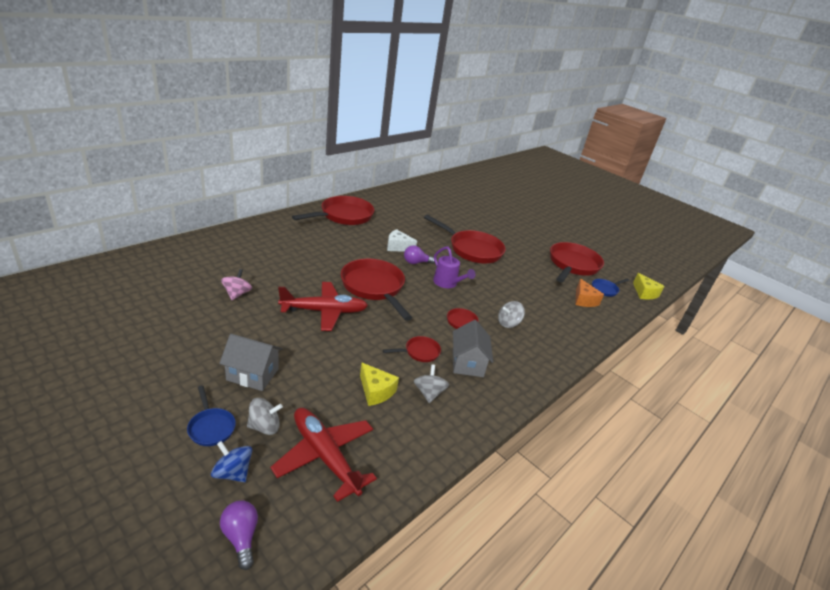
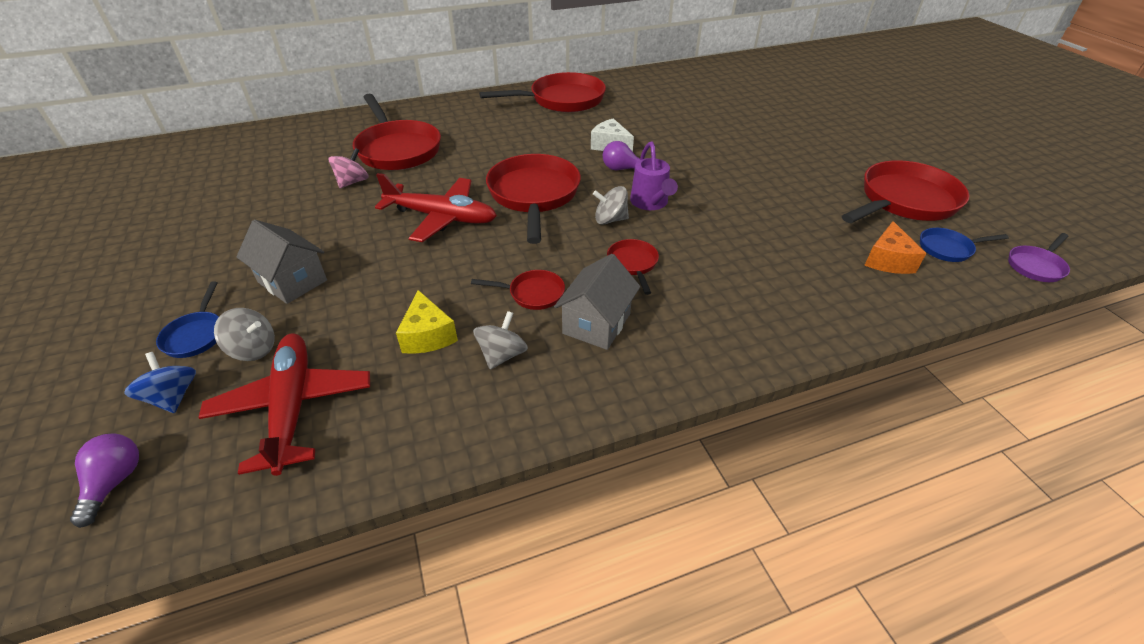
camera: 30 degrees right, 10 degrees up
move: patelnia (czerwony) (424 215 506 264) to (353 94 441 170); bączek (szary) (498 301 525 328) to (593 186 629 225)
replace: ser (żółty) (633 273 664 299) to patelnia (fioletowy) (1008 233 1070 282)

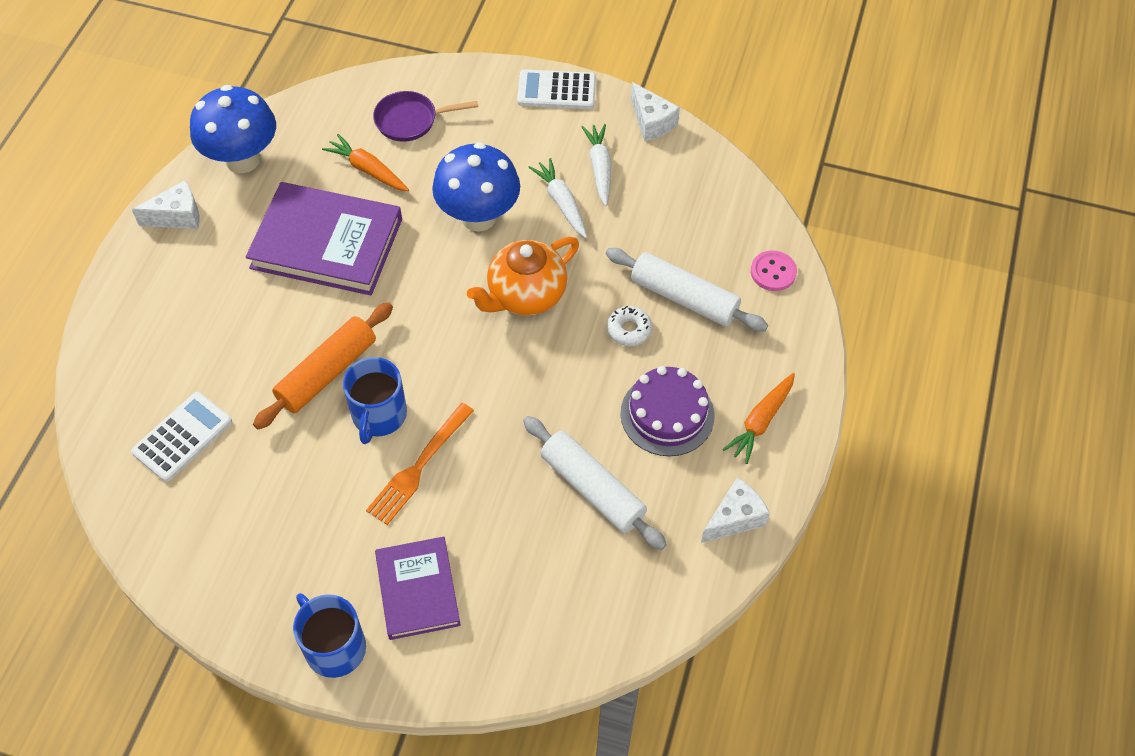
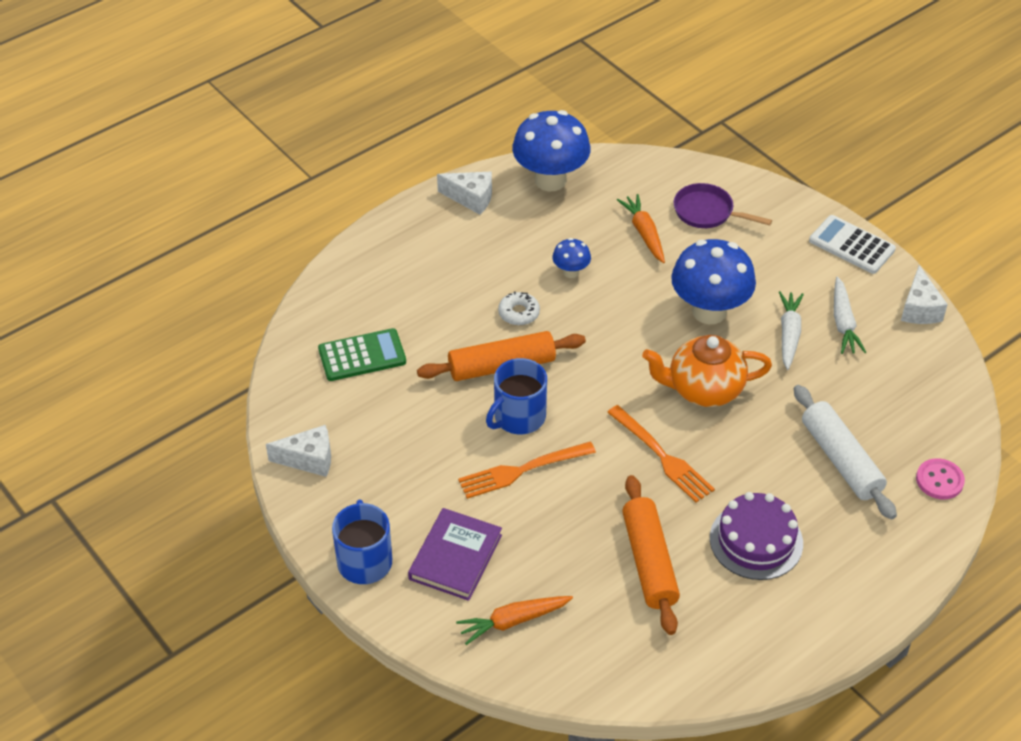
camera: 35 degrees right, 10 degrees down
insert: widelec (pomarańczowy) (607 405 715 503)
move: ser (biały) (701 477 770 543) to (266 425 331 477); marchewka (pomarańczowy) (723 373 795 464) to (456 596 573 645); donut (biały) (607 306 652 346) to (498 291 540 326)
replace: książka (fioletowy) (246 182 402 295) to grzyb (niebieski) (552 238 591 278)
recolor: kalkulator (biały) (131 392 232 482) to kalkulator (zielony) (318 328 406 381); wałek do ciasta (biały) (523 416 667 550) to wałek do ciasta (pomarańczowy) (622 475 680 635)
rotate: marchewka (biały) (582 124 611 206) = (834 277 866 354) 150 degrees clockwise

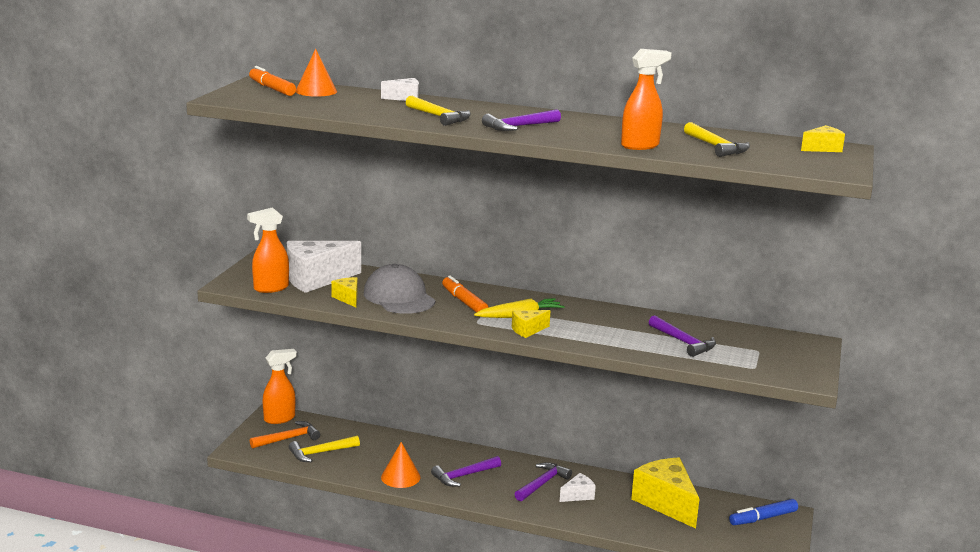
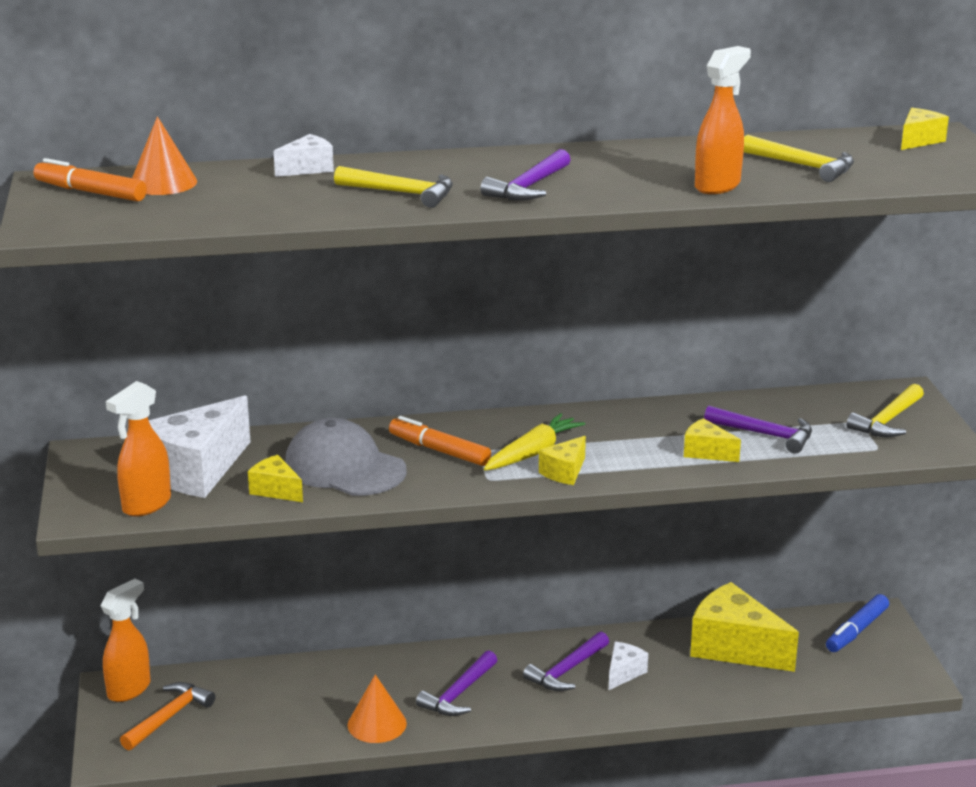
camera: 25 degrees left, 5 degrees up
insert: ser (żółty) (684 418 741 462)
move: młotek (żółty) (289 436 360 462) to (847 384 924 437)
rotate: młotek (fioletowy) (515 462 572 501) = (523 632 609 691) 150 degrees counterclockwise

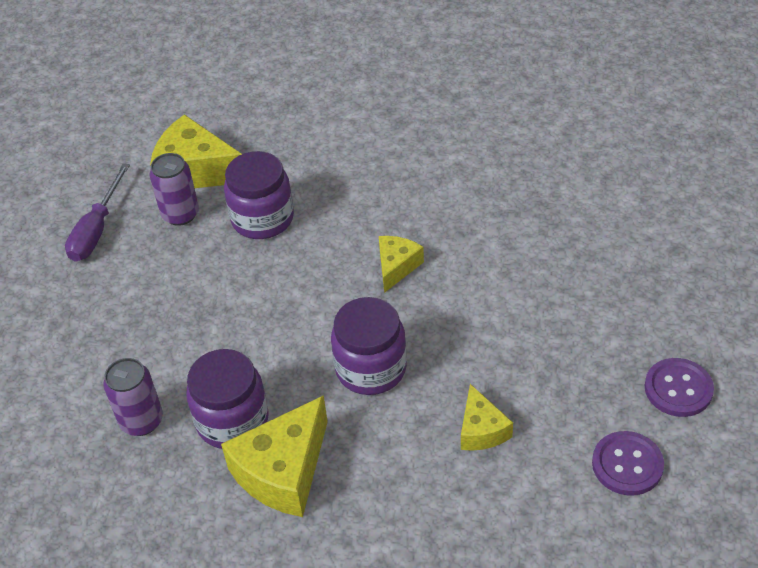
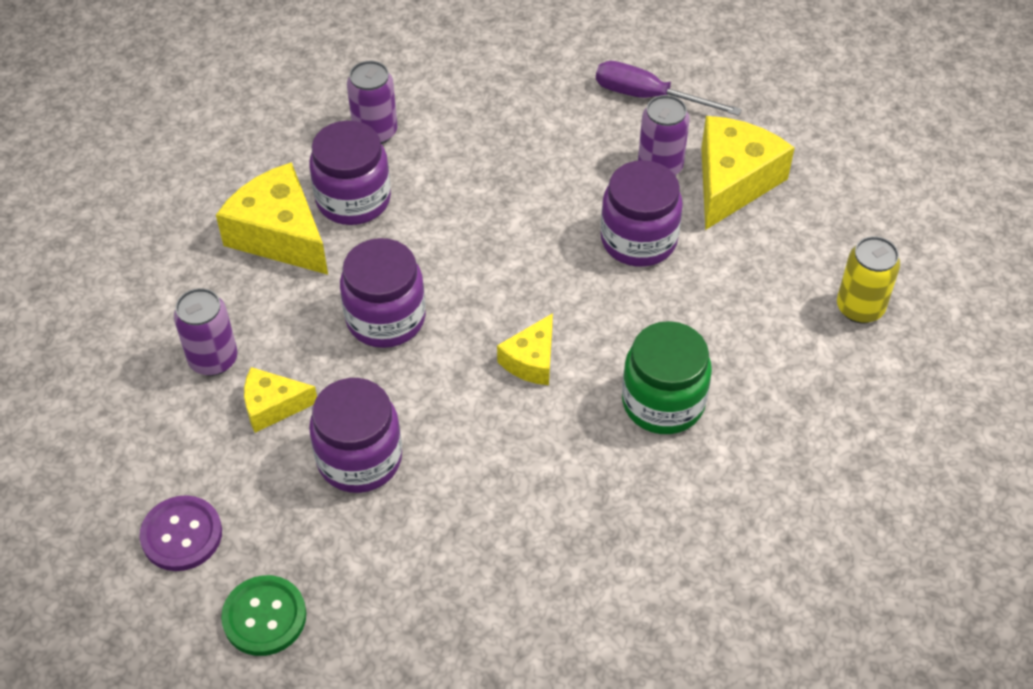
camera: 95 degrees right, 5 degrees up
insert: puszka (fioletowy) (174 288 238 376); słoik (fioletowy) (309 378 402 493); słoik (zielony) (622 321 712 434); puszka (żółty) (837 236 900 323)
recolor: guzik (fioletowy) (645 358 714 417) to guzik (zielony) (221 575 306 656)
rotate: ser (żółty) (379 236 424 293) = (497 313 553 385) 90 degrees clockwise

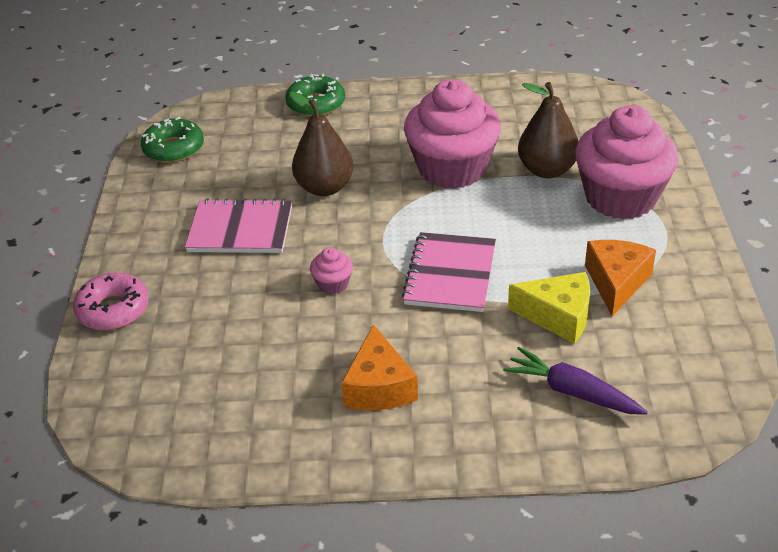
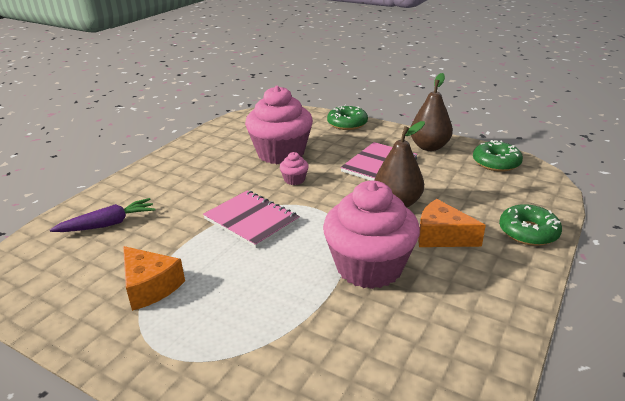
camera: 120 degrees right, 10 degrees down
delete: ser (żółty) (508 272 590 344)
move: muffinka (różowy) (575 105 679 219) to (245 86 313 164); gruszka (brązowy) (518 82 578 178) to (411 73 453 151); ser (pomarańczowy) (341 324 418 410) to (418 199 486 247)
recolor: donut (różowy) (73 272 149 330) to donut (zielony) (327 105 368 130)

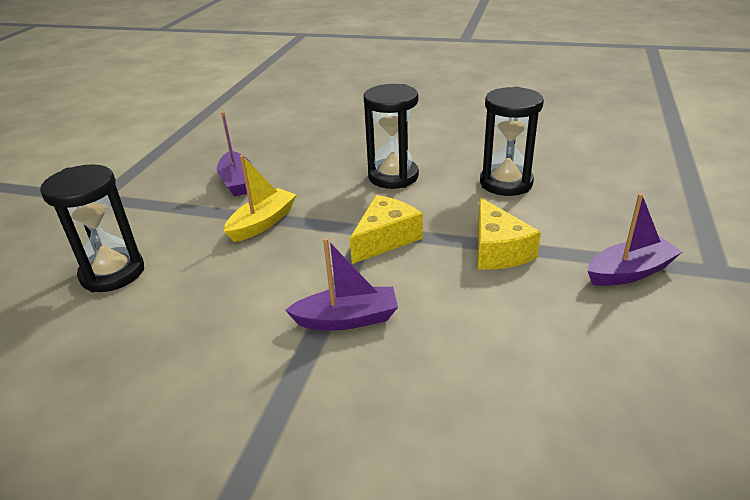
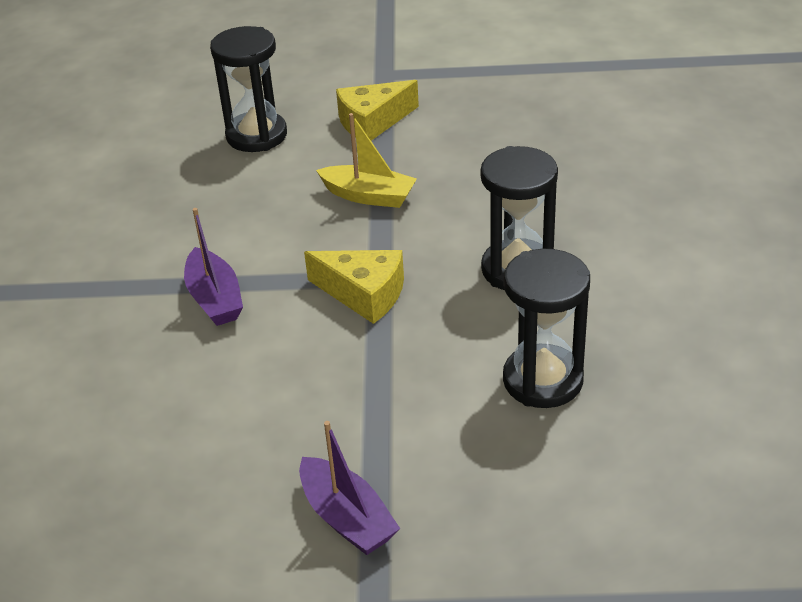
camera: 75 degrees right, 5 degrees up
delete: łódka (fioletowy) (217 112 252 196)
move: ser (żółty) (478 197 541 270) to (336 80 419 141)

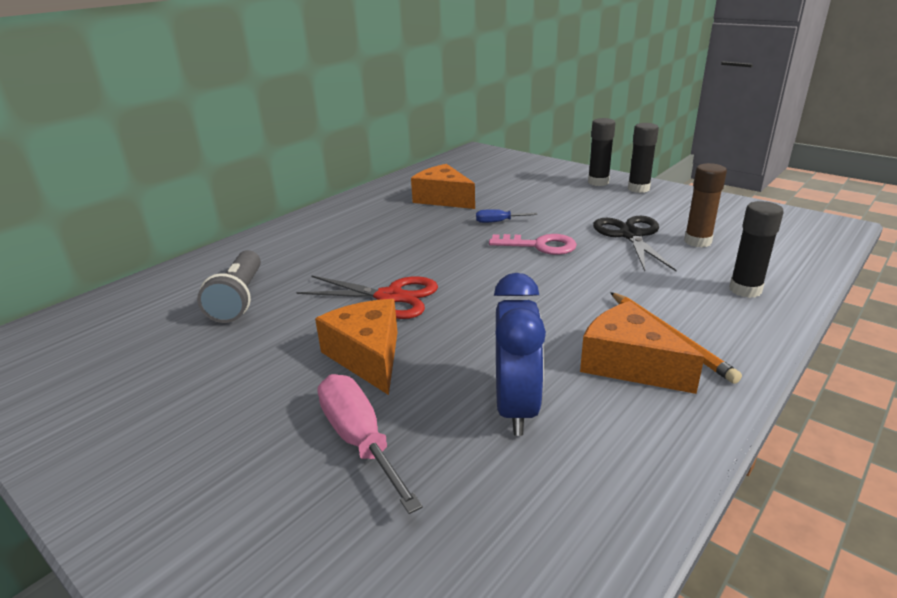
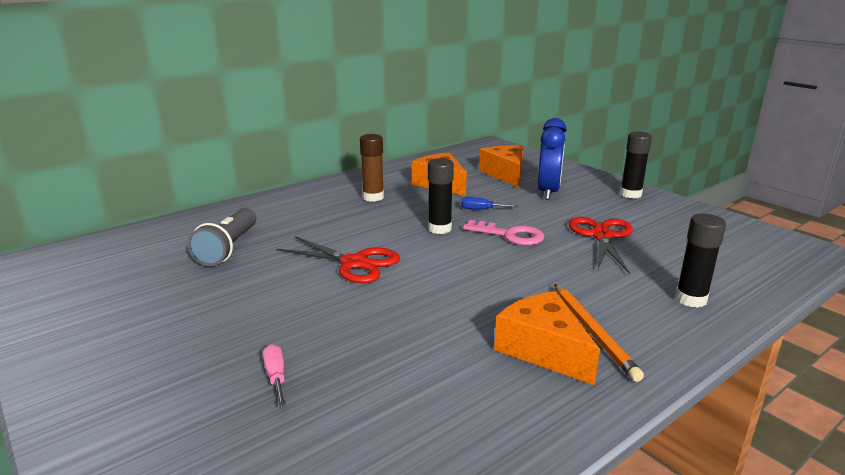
camera: 10 degrees right, 5 degrees down
move: klej w sztyfcie (brązowy) (684 163 727 247) to (360 134 384 202); klej w sztyfcie (czarny) (588 118 615 186) to (428 158 454 234); ser (pomarańczowy) (315 299 398 395) to (479 145 524 188); budzik (niebieski) (494 273 546 436) to (538 118 567 200)
recolor: nożyczki (czarny) (593 216 677 272) to nożyczki (czerwony) (569 217 633 274)
resize: śrubokręt (różowy) (318 374 423 514) = (263 344 286 408) x0.54

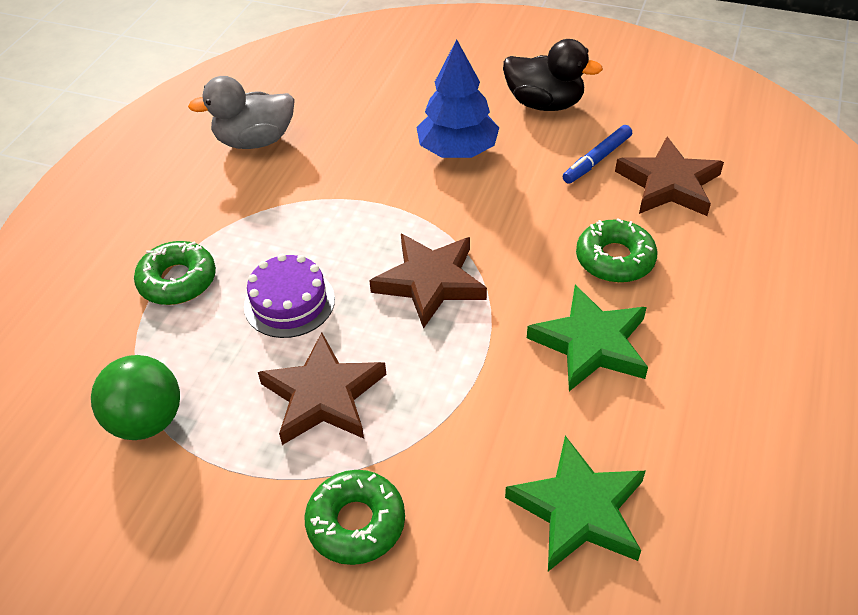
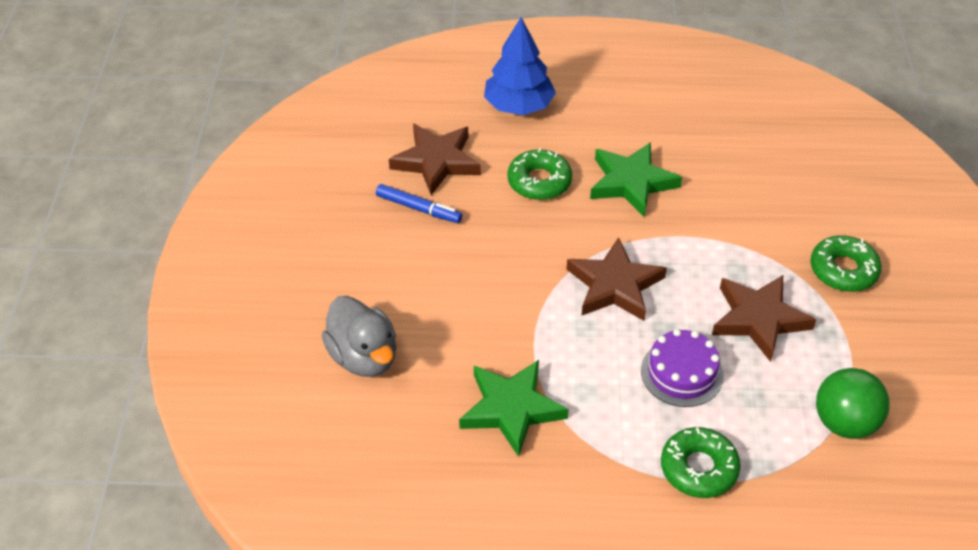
camera: 110 degrees left, 0 degrees up
delete: kaczka (czarny) (503 39 603 111)
move: kaczka (szary) (188 76 295 149) to (322 296 396 377); gwiazda (zielony) (505 436 645 571) to (459 360 569 457); drzewko (niebieski) (416 40 499 158) to (484 17 556 115)

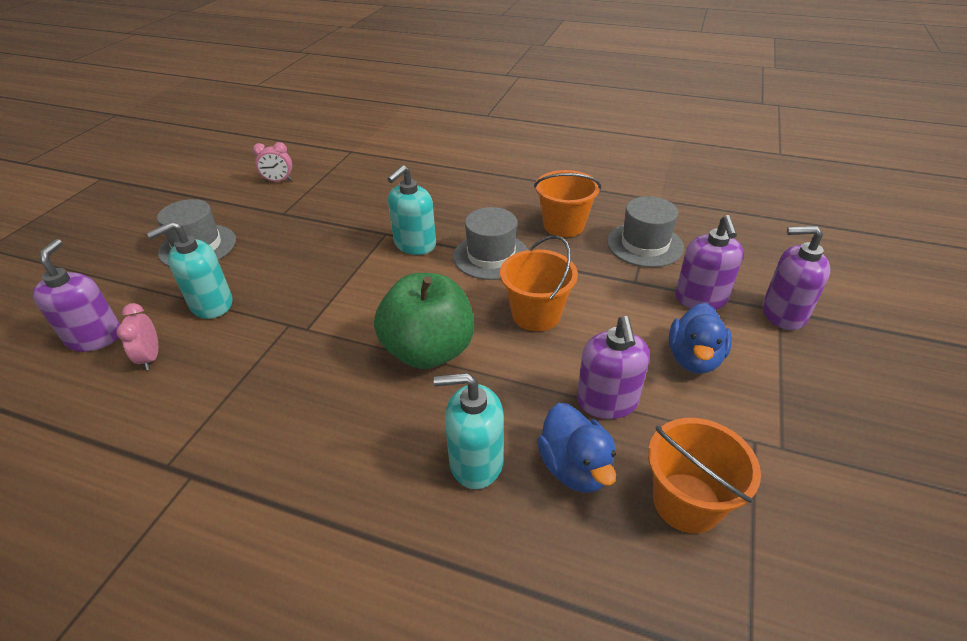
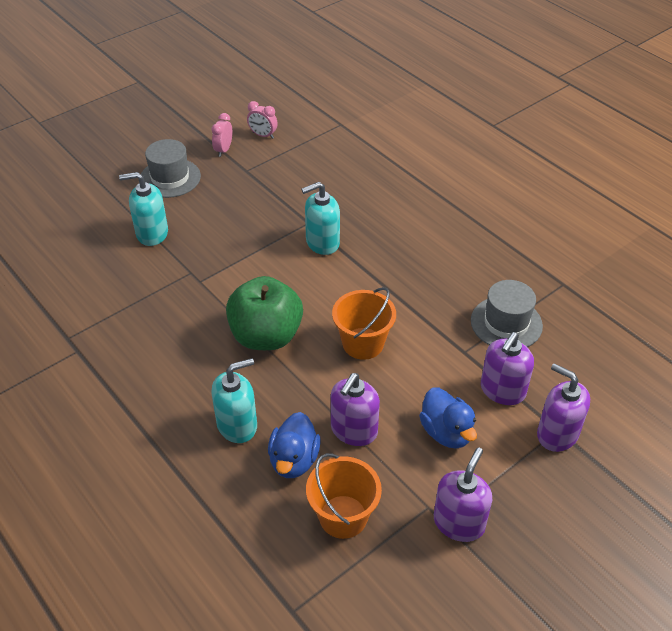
camera: 30 degrees right, 5 degrees up
delete: kapelusz (szary) (453 207 528 280); wiadro (pomarańczowy) (534 170 601 237)
move: budzik (różowy) (117 303 158 370) to (212 113 232 157); dozownik mydła (fioletowy) (33 239 120 352) to (434 447 492 542)
rotate: dozownik mydła (turkusowy) (433 373 504 489) = (211 358 257 443) 120 degrees clockwise; kaczka (niebieski) (669 303 732 373) = (419 387 477 449) 75 degrees counterclockwise

